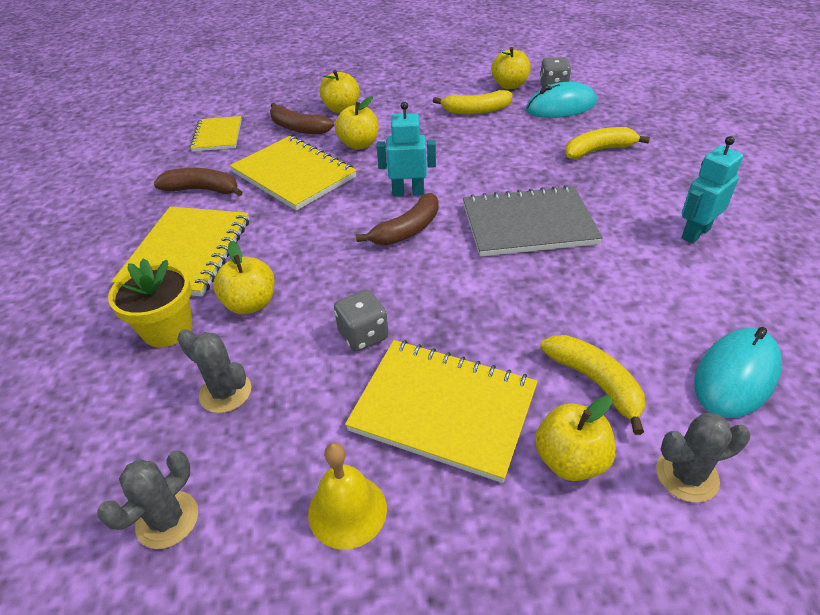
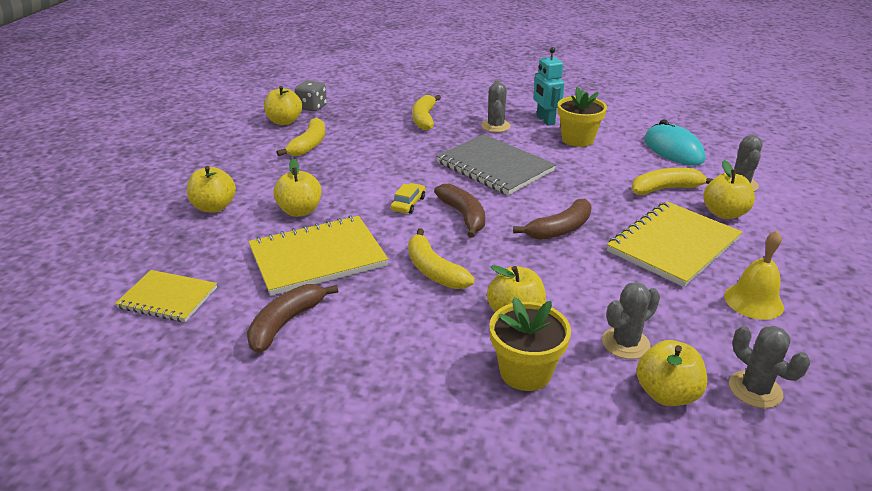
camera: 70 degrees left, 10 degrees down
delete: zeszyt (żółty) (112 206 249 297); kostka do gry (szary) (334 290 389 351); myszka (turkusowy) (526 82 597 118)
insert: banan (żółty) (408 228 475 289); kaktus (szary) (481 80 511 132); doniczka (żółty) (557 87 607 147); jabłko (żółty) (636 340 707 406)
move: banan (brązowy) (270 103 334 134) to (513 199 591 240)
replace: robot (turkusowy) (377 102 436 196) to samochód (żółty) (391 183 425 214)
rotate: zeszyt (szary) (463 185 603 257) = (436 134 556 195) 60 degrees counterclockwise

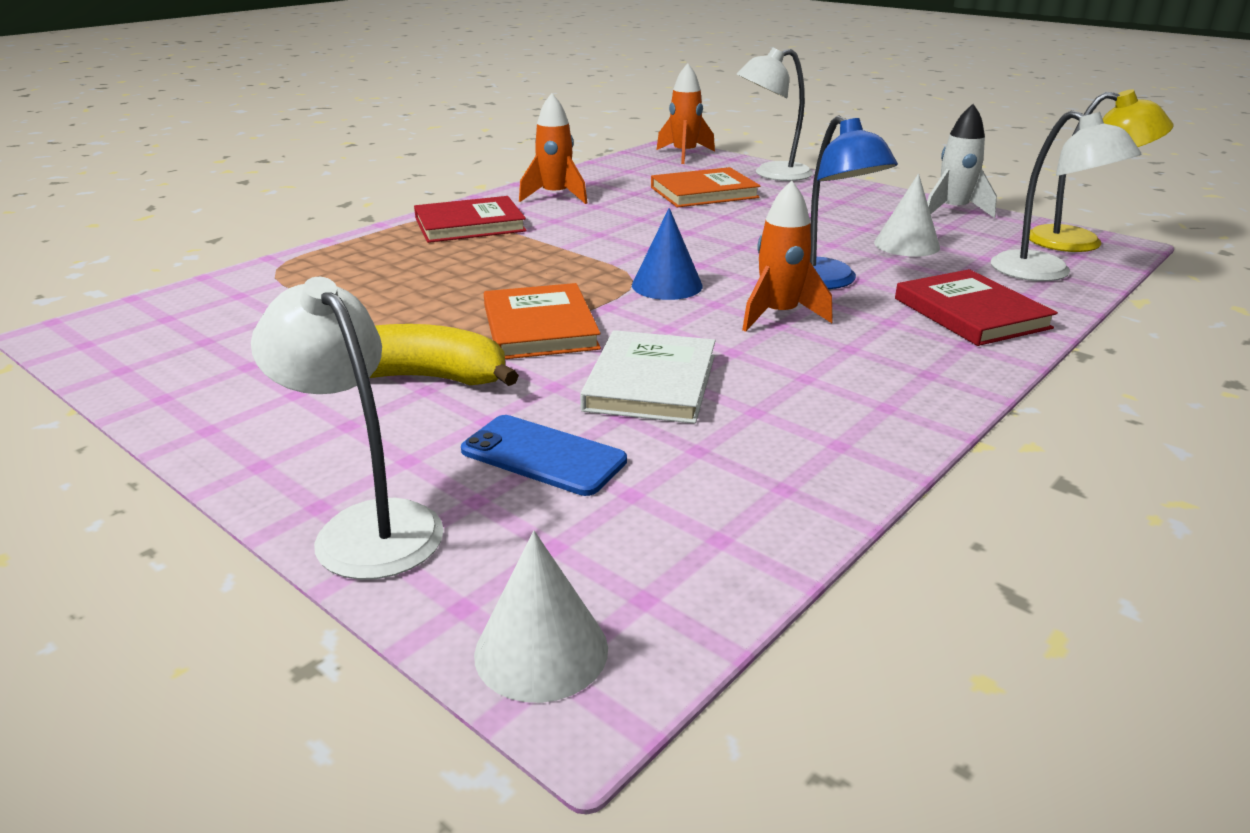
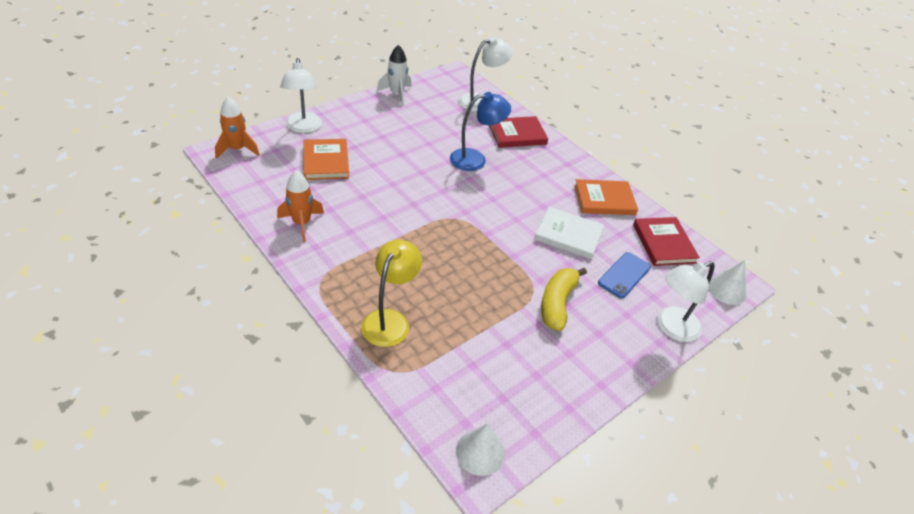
camera: 85 degrees left, 15 degrees up
delete: stożek (niebieski) (632 208 703 300); rakieta (pomarańczowy) (742 180 833 332)
move: lampka (żółty) (1029 89 1174 252) to (361 240 422 347); stożek (biały) (874 173 940 257) to (456 423 505 476); książka (pomarańczowy) (484 283 601 359) to (574 179 638 215); książka (czerwony) (414 196 527 243) to (633 217 700 266)

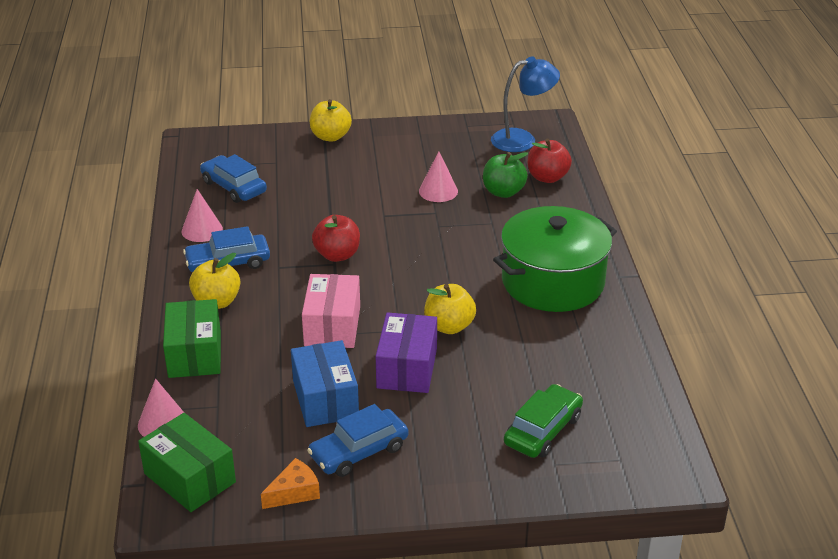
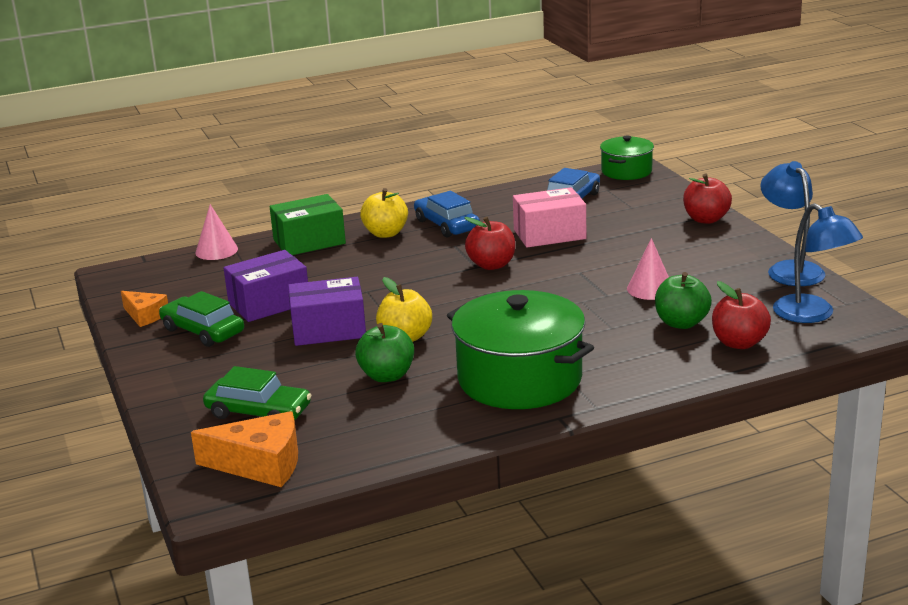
camera: 75 degrees right, 10 degrees down
delete: pudełko (zielony) (138 413 236 512); stożek (różowy) (182 189 223 242)
insert: ser (pomarańczowy) (191 411 298 487); jabłko (zielony) (355 323 414 382); garnek (zielony) (600 136 654 180); lampka (niebieski) (760 161 825 286)
move: pudełko (różowy) (302 274 360 348) to (513 187 586 248)
recolor: samochód (niebieski) (307 404 409 477) to samochód (zielony) (159 291 244 347); pudełko (niebieski) (291 340 359 427) to pudełko (fioletowy) (224 250 308 322); jabłko (żółty) (310 99 352 142) to jabłko (czerwony) (683 174 732 224)

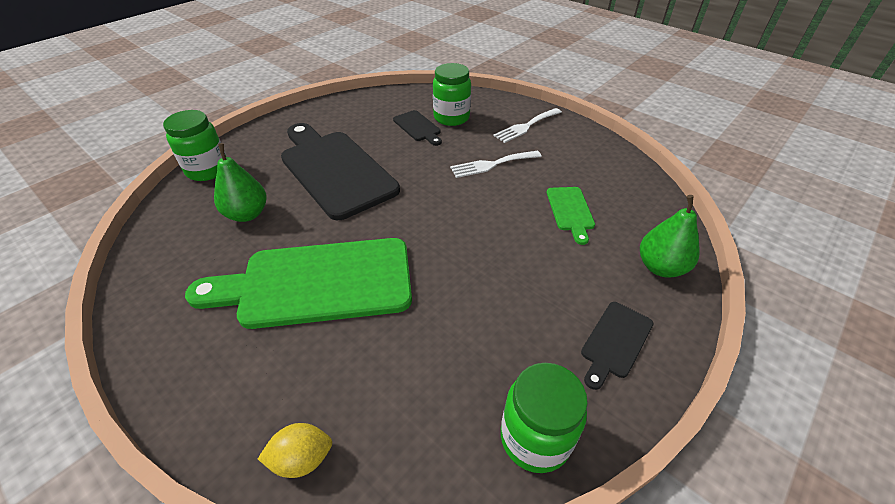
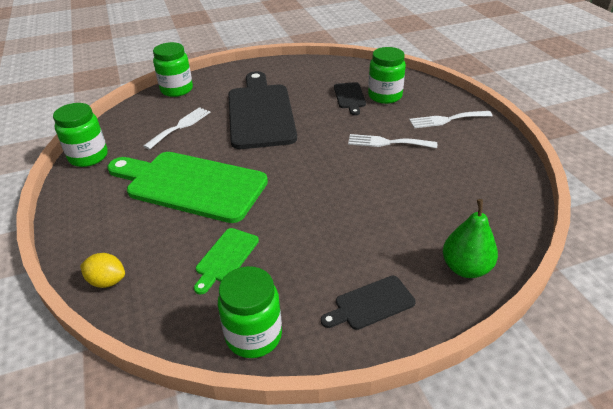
camera: 30 degrees right, 5 degrees down
insert: słoik (zielony) (53 103 108 167)
move: deska do krojenia (zielony) (547 187 595 245) to (194 228 259 295)
replace: gruszka (zielony) (214 143 267 222) to widelec (biały) (143 107 211 150)

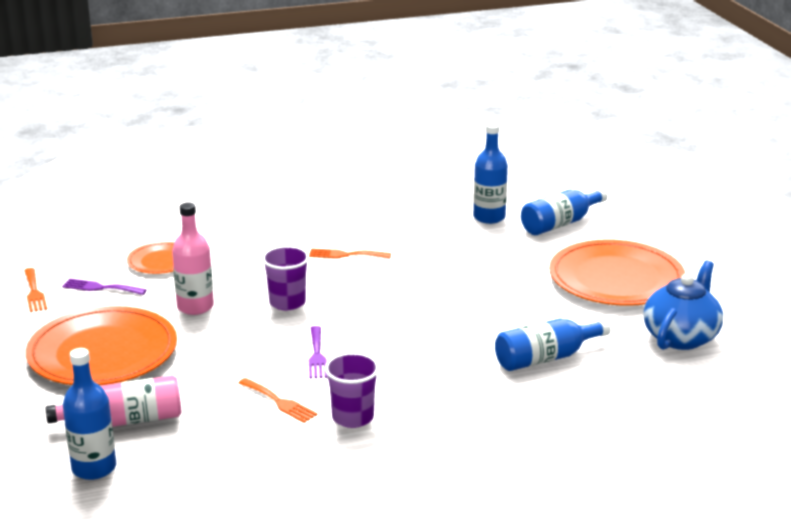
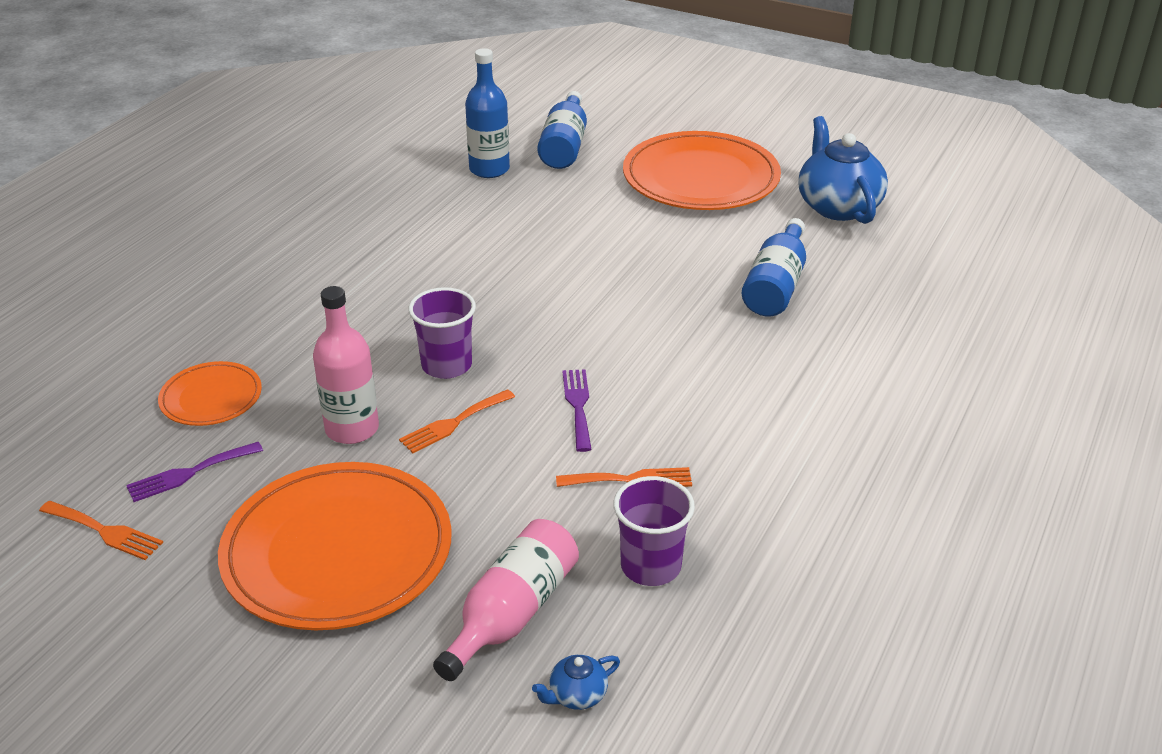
camera: 45 degrees left, 10 degrees up
move: widelec (pomarańczowy) (309 248 391 258) to (399 389 515 453); szklanka (fioletowy) (325 352 380 428) to (613 476 695 586)
replace: butelka (niebieski) (63 348 116 480) to imbryk (niebieski) (532 655 620 710)
rotate: widelec (fioletowy) (309 326 328 379) = (562 369 592 452) 135 degrees counterclockwise

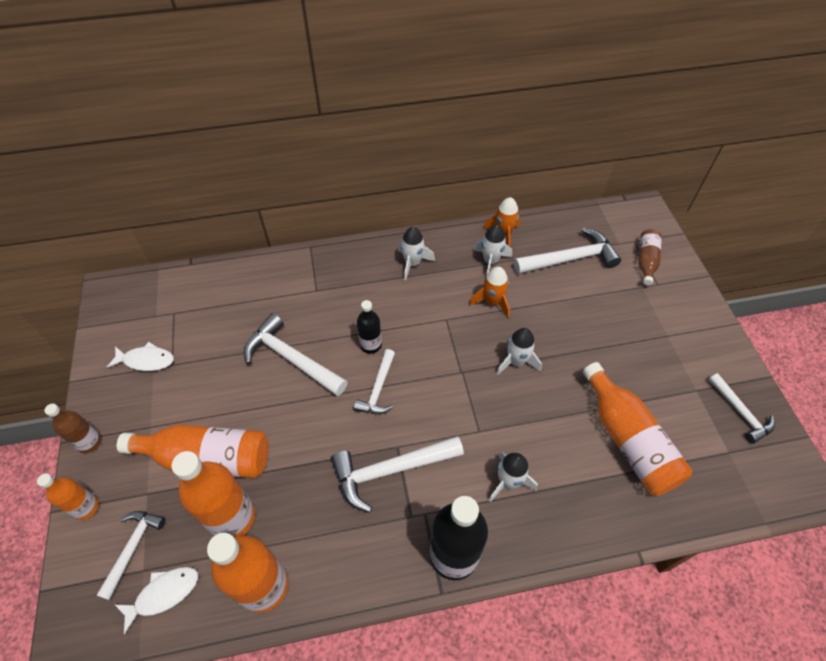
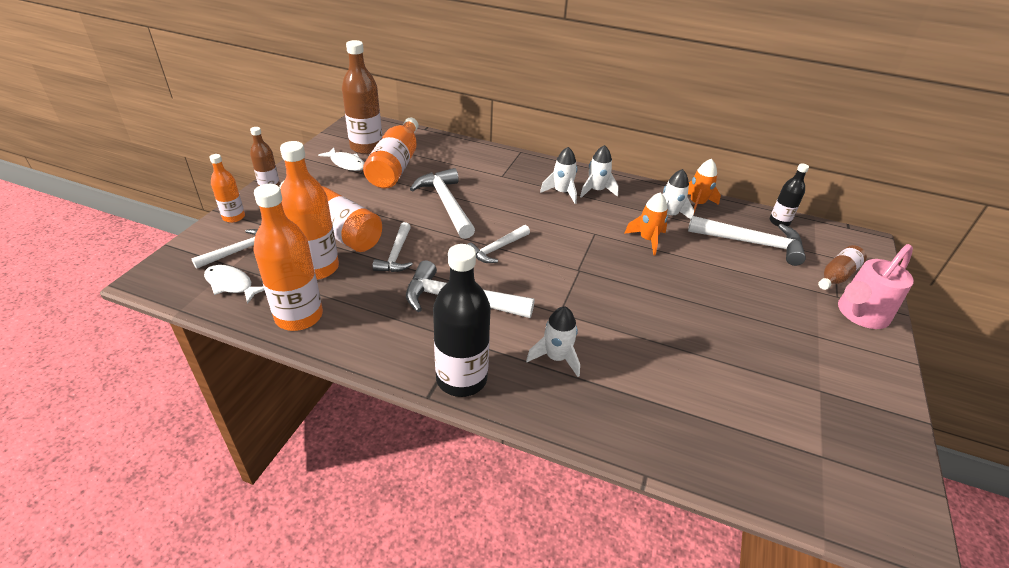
camera: 30 degrees right, 15 degrees down
insert: butelka (brązowy) (342 40 382 154); konewka (różowy) (838 244 914 329)
move: butelka (pomarańczowy) (583 362 692 496) to (363 118 419 188); młotek (biały) (708 373 775 444) to (372 222 413 272); rakieta (biały) (496 328 542 375) to (540 147 577 204); butelka (czarny) (357 300 382 354) to (770 163 809 226)
rotate: ryba (biały) (115 567 198 634) = (204 265 264 304) 150 degrees counterclockwise

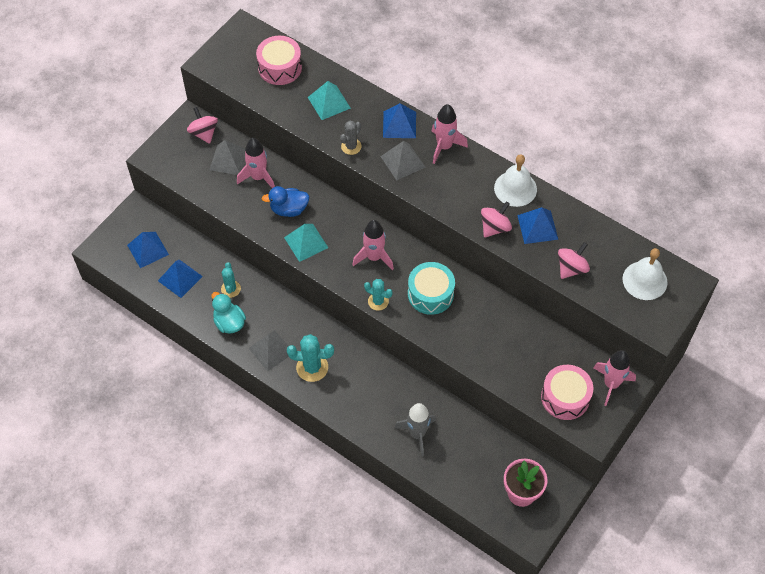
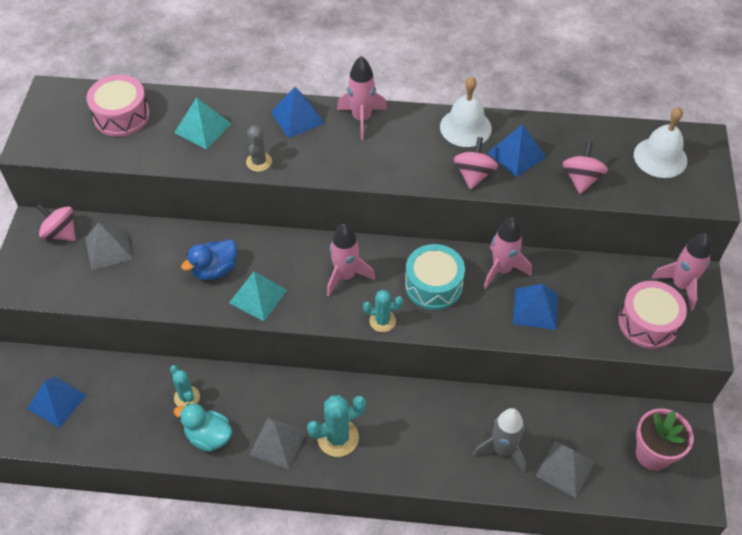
camera: 30 degrees left, 5 degrees down
move: rakieta (różowy) (237 138 275 188) to (484 217 532 289); piramida (niebieski) (158 259 203 298) to (513 284 558 330); piramida (szary) (380 141 426 181) to (536 441 594 498)

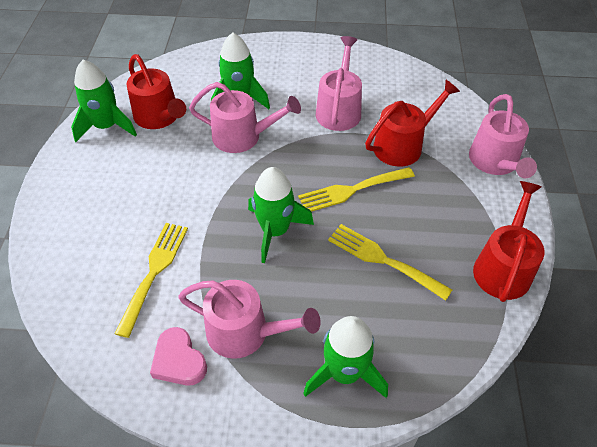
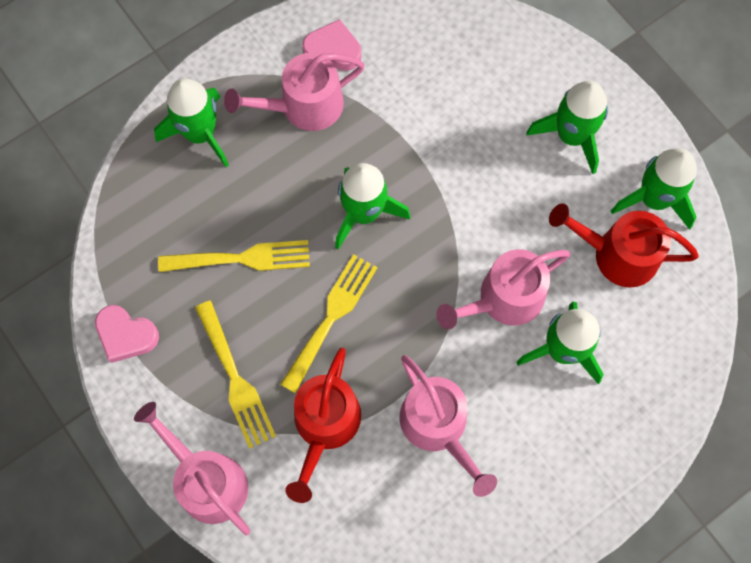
camera: 140 degrees right, 20 degrees up
insert: rakieta (zielony) (526 81 608 174)
move: widelec (żółty) (114 223 188 338) to (195 301 276 449)
replace: konewka (czerwony) (473 181 545 302) to serce (różowy) (95 305 159 363)

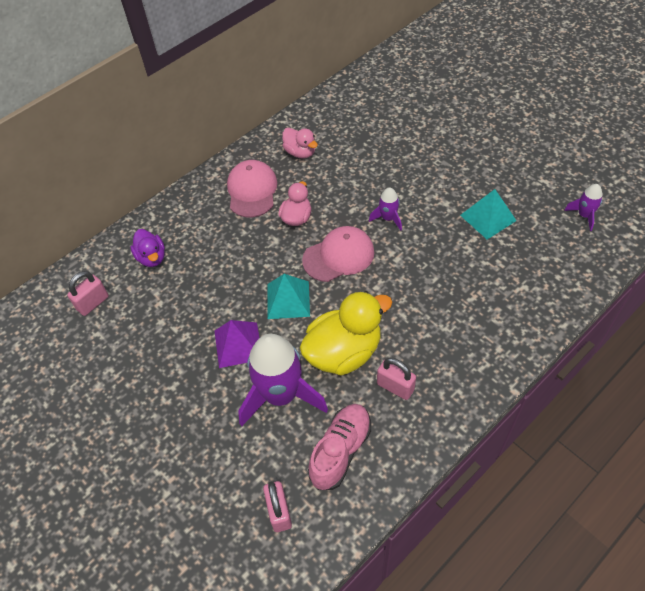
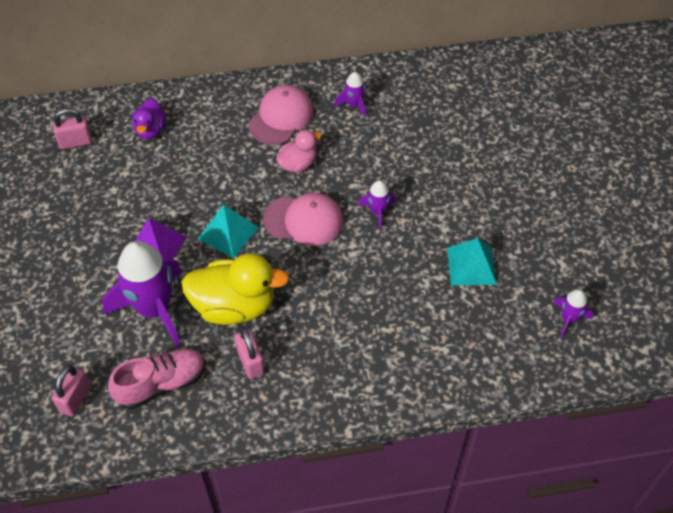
camera: 30 degrees right, 0 degrees up
replace: kaczka (różowy) (282 128 318 159) to rakieta (fioletowy) (334 72 366 118)

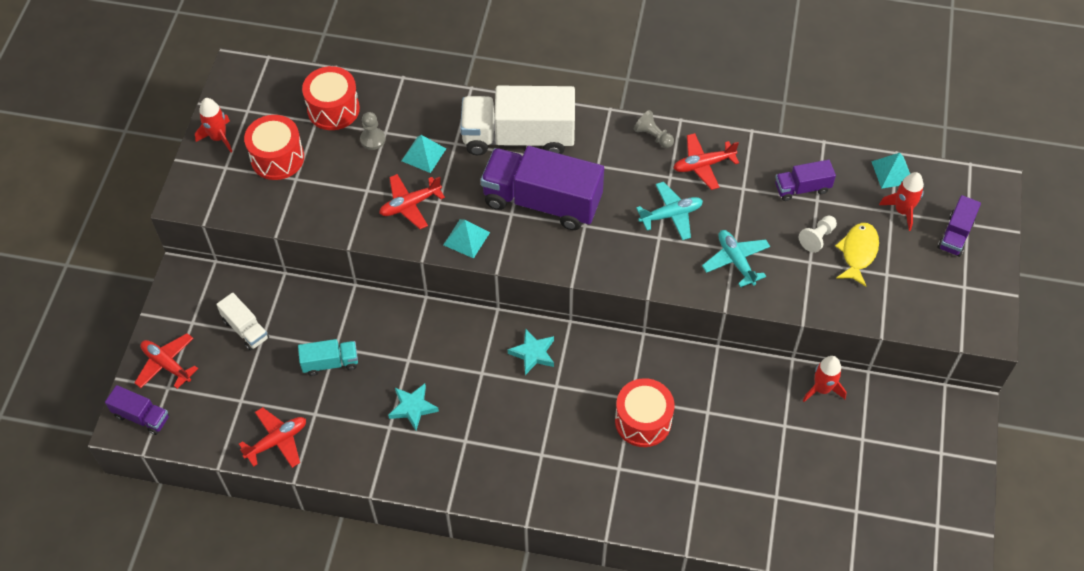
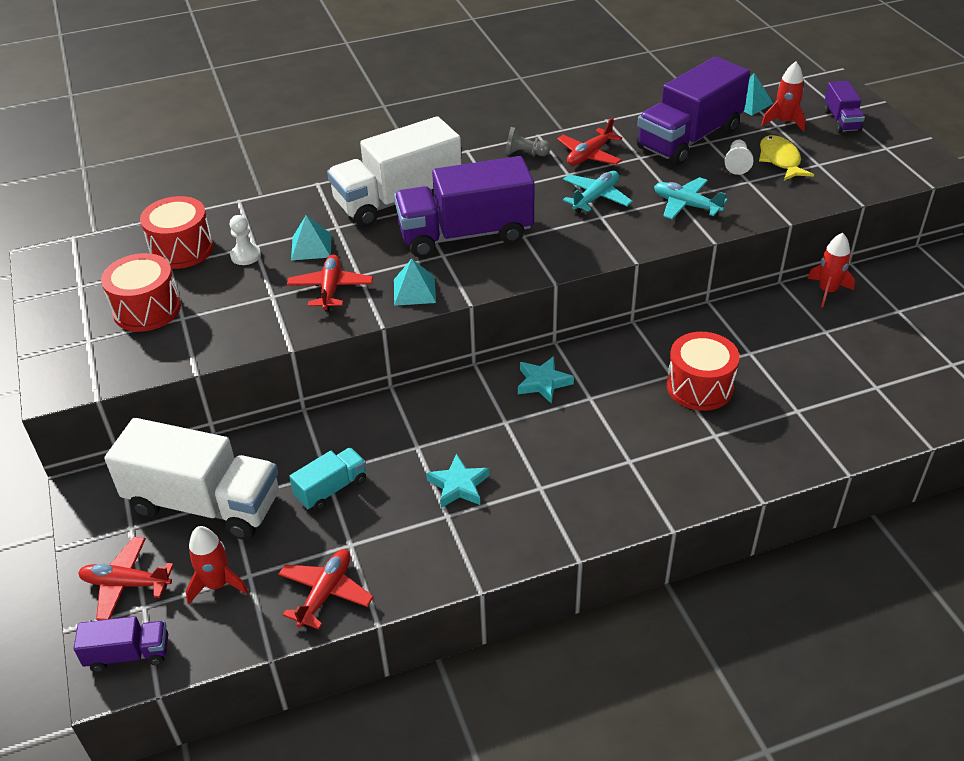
camera: 30 degrees left, 15 degrees down
move: rakieta (czerwony) (195 98 232 152) to (186 526 248 604)
recolor: pionek (szary) (360 112 385 150) to pionek (biały) (230 215 261 265)
rotate: samolot (czerwony) (379 174 445 229) = (287 255 373 311) 150 degrees clockwise
resize: ciężarówka (biały) (216 293 269 351) = (104 418 279 540) x2.08; ciężarówka (fioletowy) (775 160 836 201) = (636 56 750 166) x2.08

